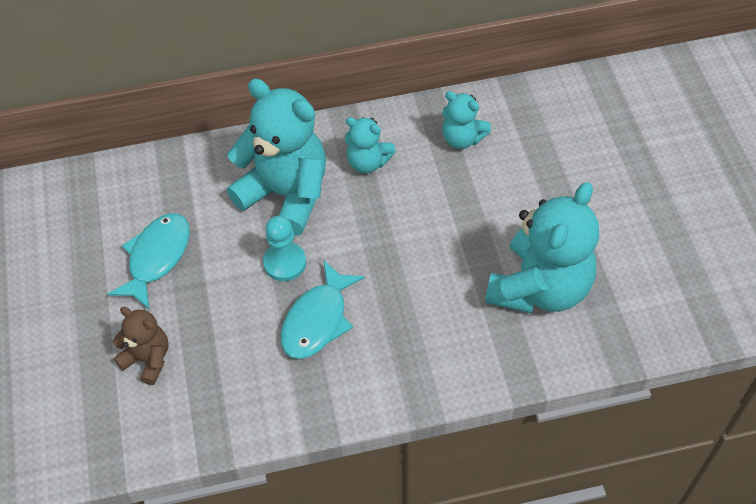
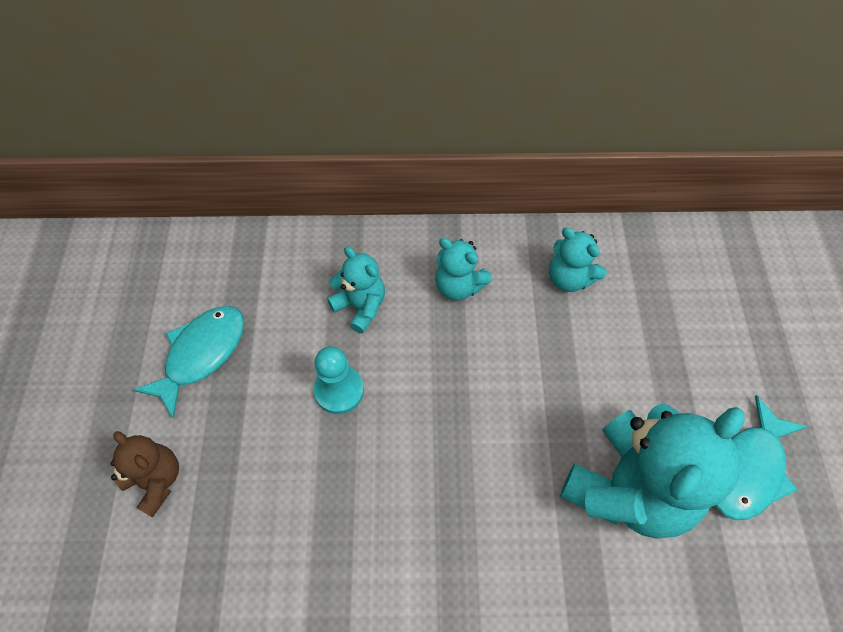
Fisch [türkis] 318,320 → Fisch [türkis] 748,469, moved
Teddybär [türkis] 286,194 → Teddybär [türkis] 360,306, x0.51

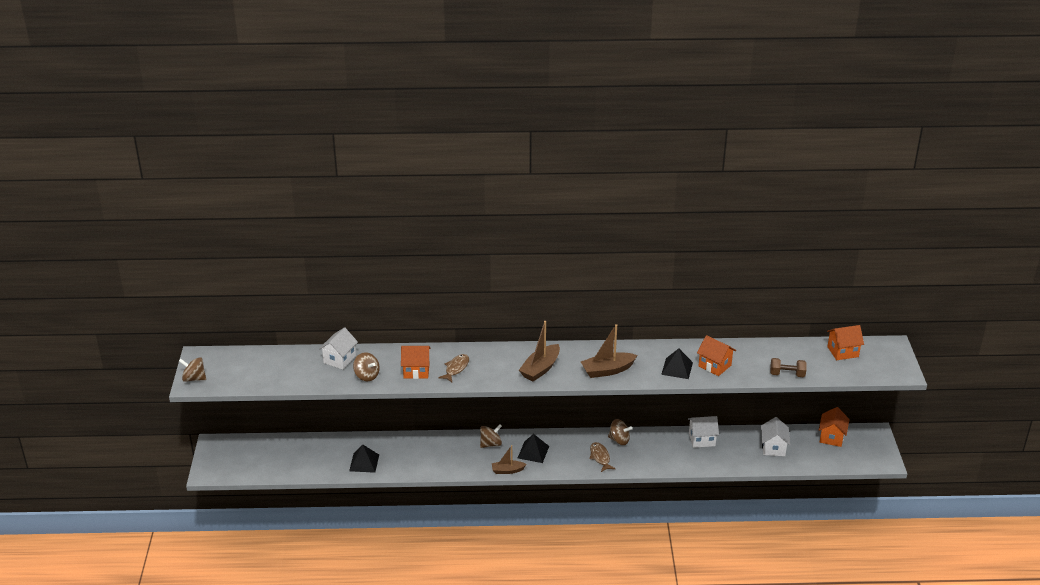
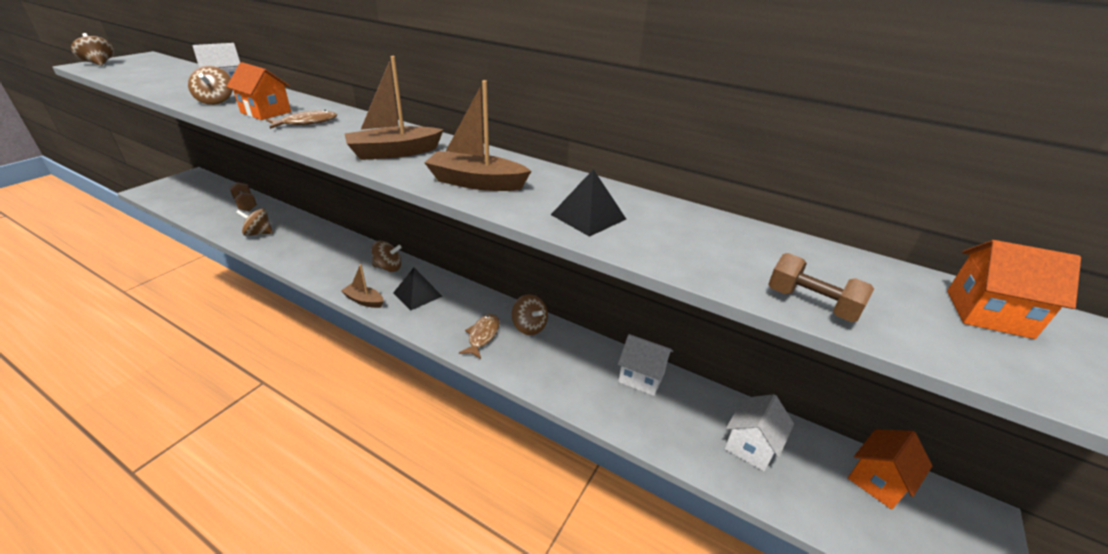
Haus [orange] 714,365 → -
- → Hantel [braun] 245,204
Pyramide [schwarz] 364,462 → Kreisel [braun] 258,233

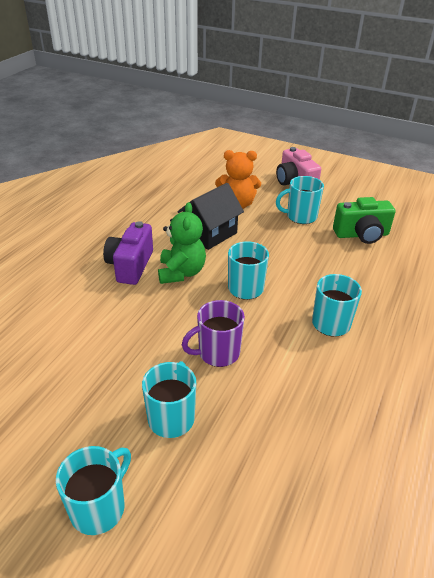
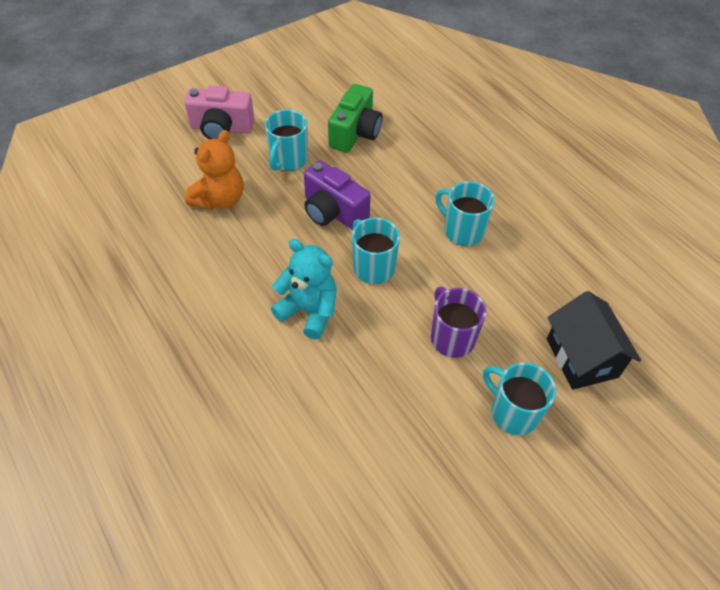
Tasse [türkis] 99,507 → -
Kamera [lila] 130,266 → Kamera [lila] 333,212, moved
Haus [schwarz] 210,234 → Haus [schwarz] 581,358, moved
Teddybär [grün] 181,272 → Teddybär [türkis] 309,311
Tasse [lila] 217,353 → Tasse [lila] 451,337, 150 degrees clockwise

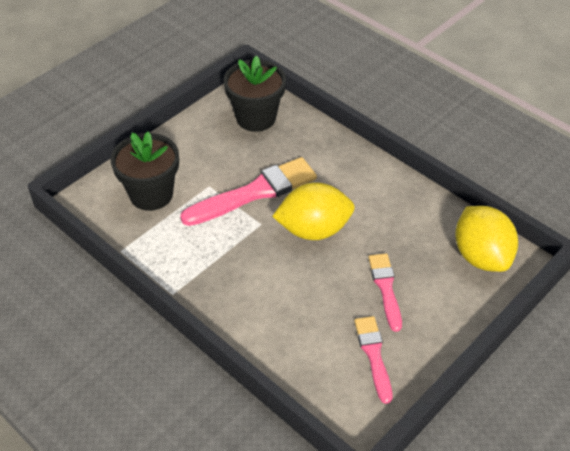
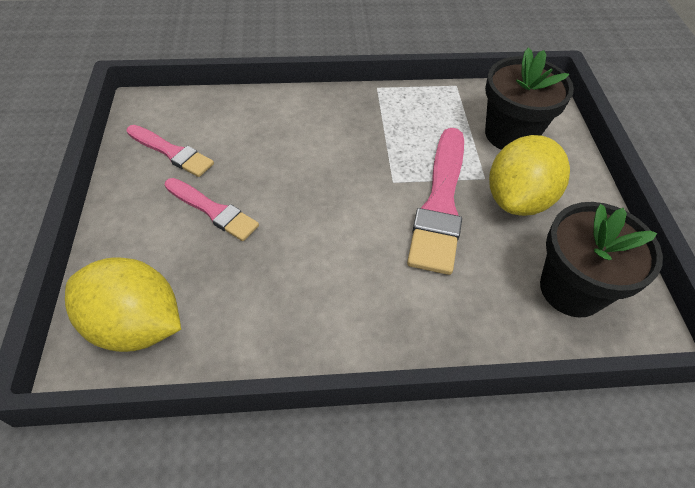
Zitrone [gelb] 313,229 → Zitrone [gelb] 518,199, moved

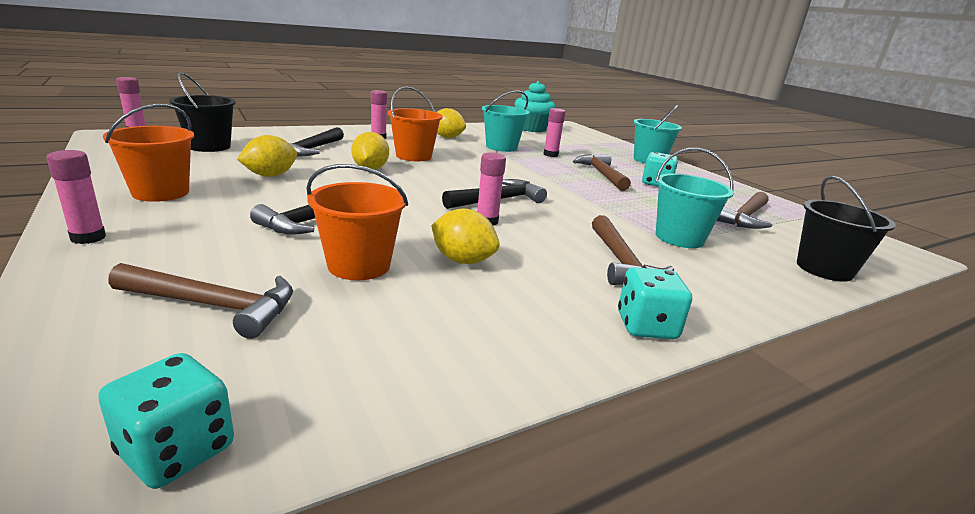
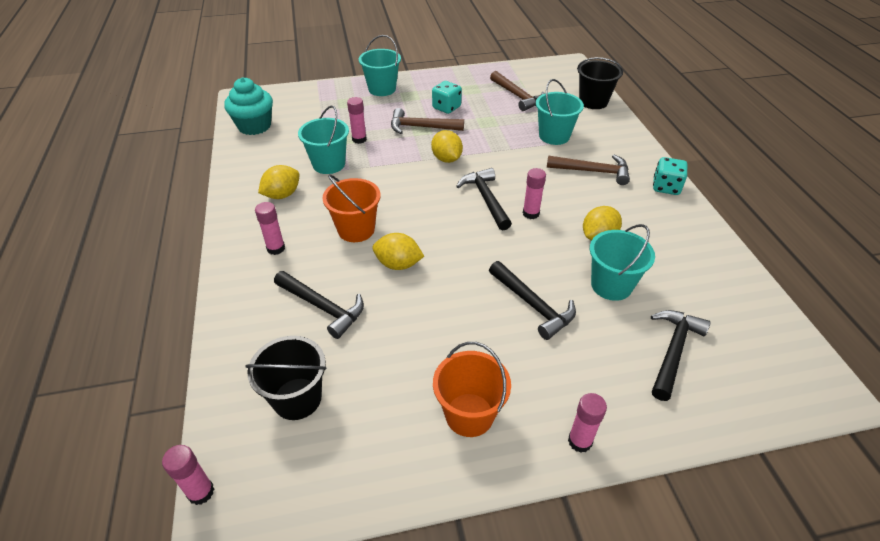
Spielwürfel [türkis] 177,450 → -
Zitrone [gelb] 270,175 → Zitrone [gelb] 446,159, moved
Hammer [braun] 214,306 → Hammer [schwarz] 673,351
Eimer [orange] 359,265 → Eimer [türkis] 611,285

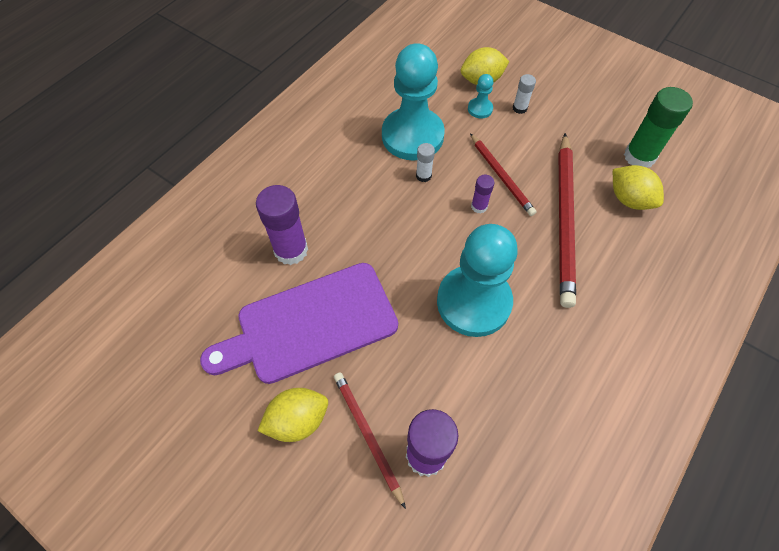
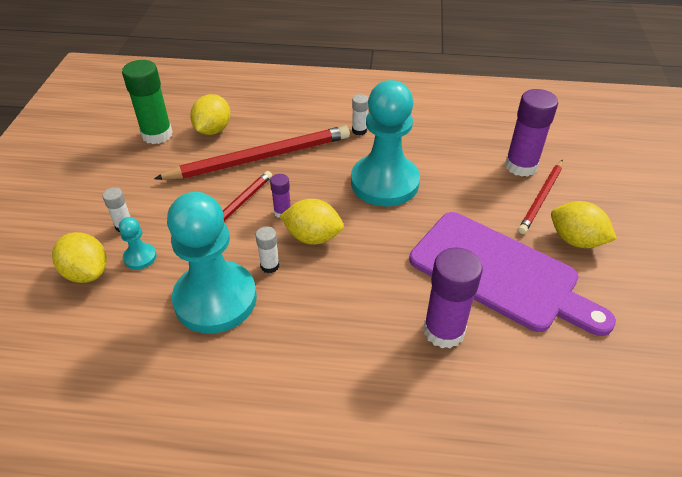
- → Zitrone [gelb] 313,237
- → Klebestift [weiß] 359,130

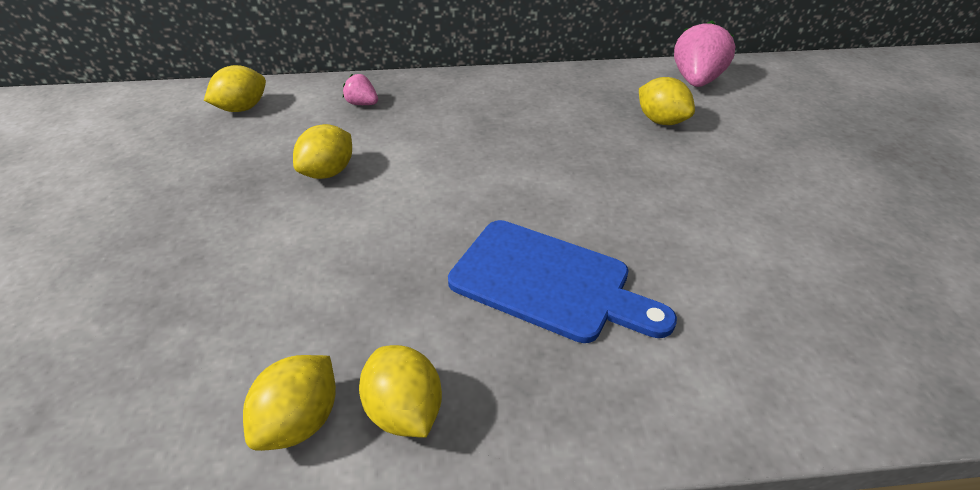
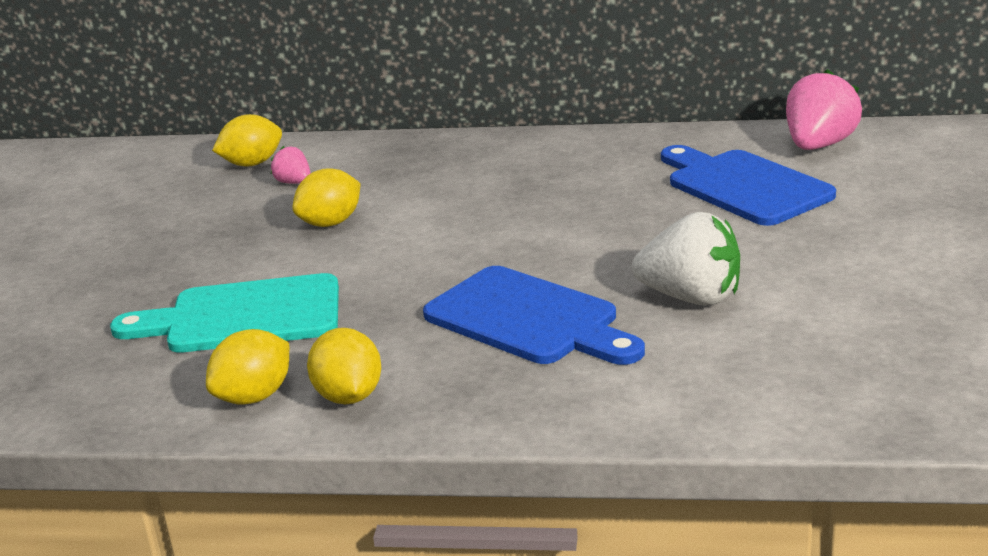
- → Schneidebrett [türkis] 244,316
- → Erdbeere [weiß] 691,298
Erdbeere [rosa] 362,104 → Erdbeere [rosa] 294,183, moved
Zitrone [gelb] 661,121 → Schneidebrett [blau] 743,186

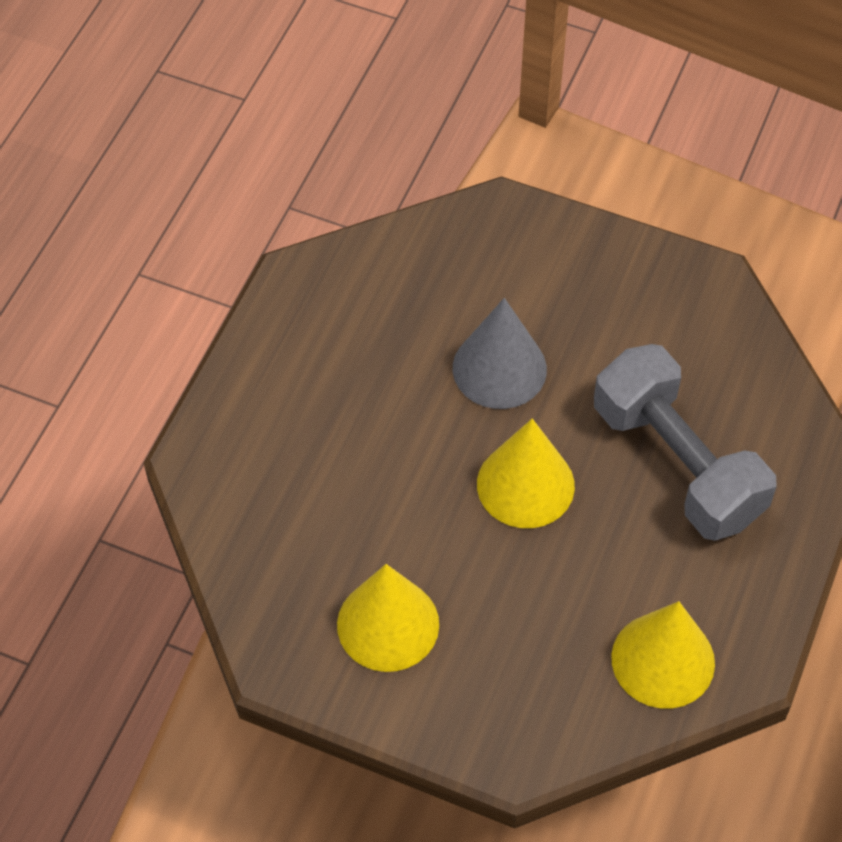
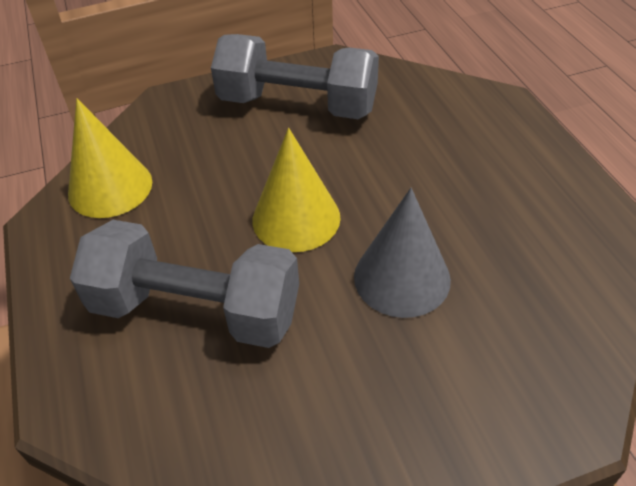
Kegel [gelb] 388,624 → Hantel [grau] 298,105

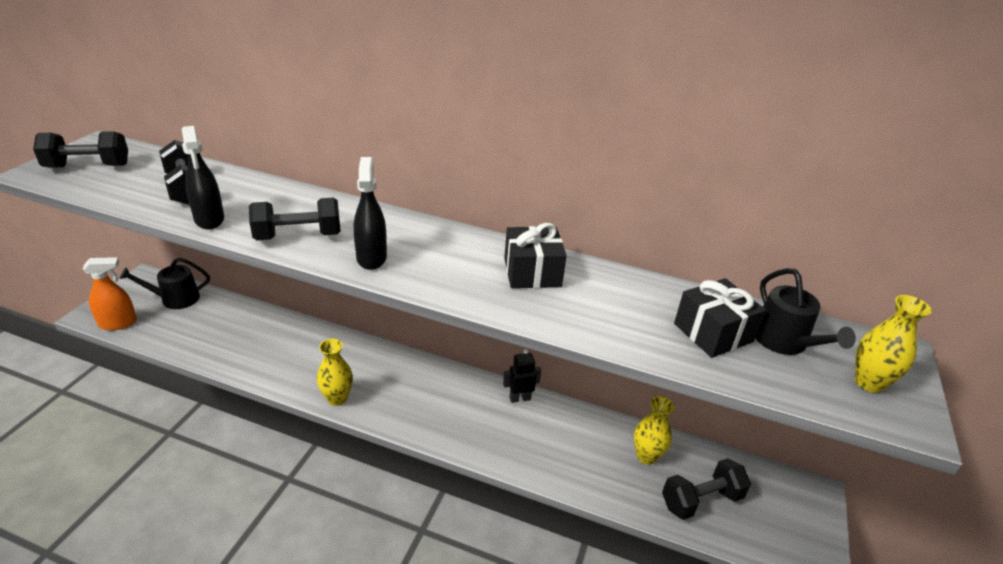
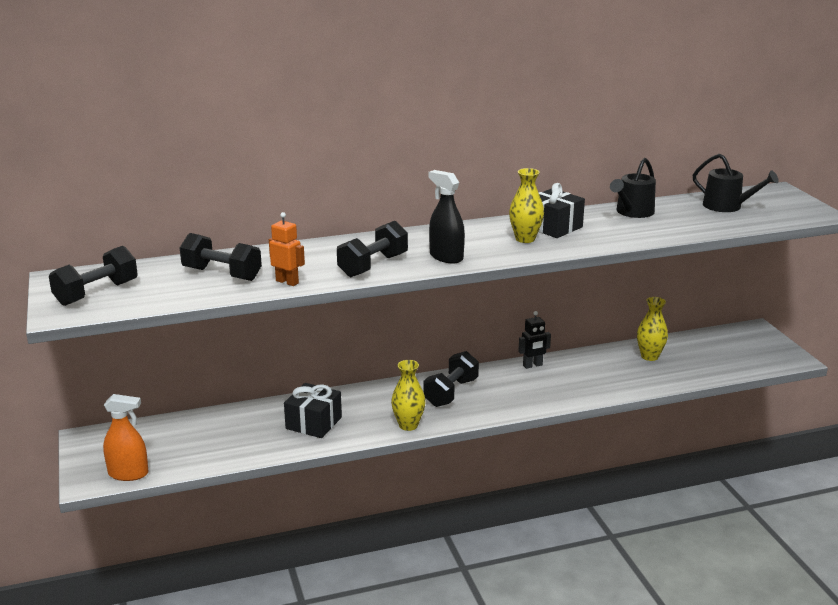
Gießkanne [schwarz] 175,299 → Gießkanne [schwarz] 632,212, moved
Hantel [schwarz] 701,500 → Hantel [schwarz] 451,393, moved
Geschenk [schwarz] 713,333 → Geschenk [schwarz] 314,423, moved
Vase [gelb] 869,383 → Vase [gelb] 525,239, moved
Sprühflasche [schwarz] 209,219 → Roboter [orange] 287,282
Sprühflasche [orange] 118,323 → Sprühflasche [orange] 128,474, 60 degrees clockwise
Roboter [schwarz] 520,398 → Roboter [schwarz] 532,365, 150 degrees counterclockwise

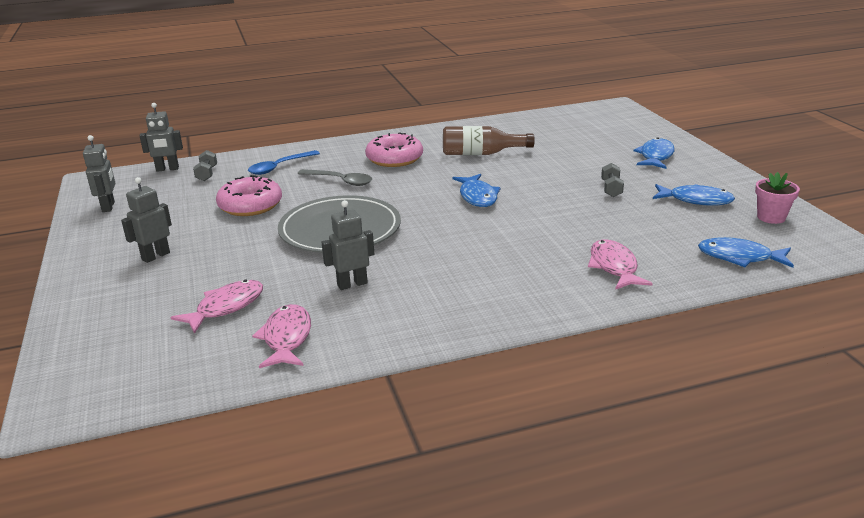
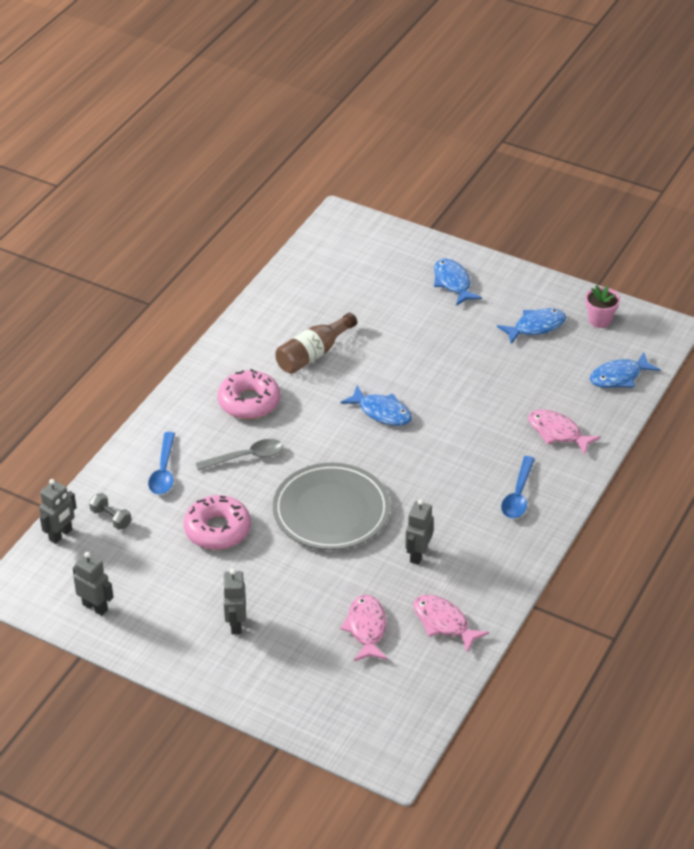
Hantel [grau] 611,189 → -
- → Löffel [blau] 518,495

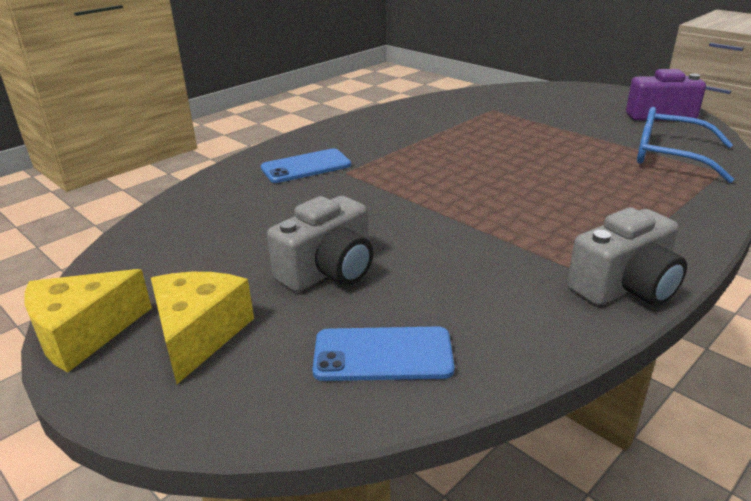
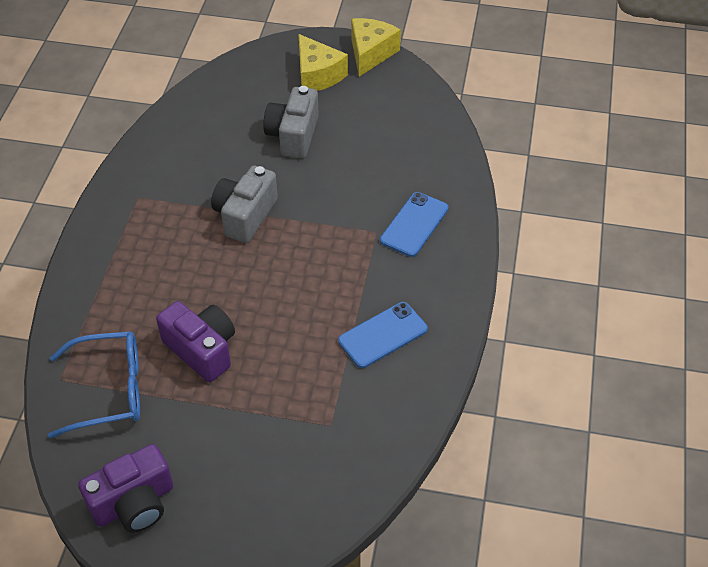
- → Kamera [lila] 202,350
Handy [blau] 383,355 → Handy [blau] 382,335, moved
Kamera [grau] 625,287 → Kamera [grau] 245,215, moved

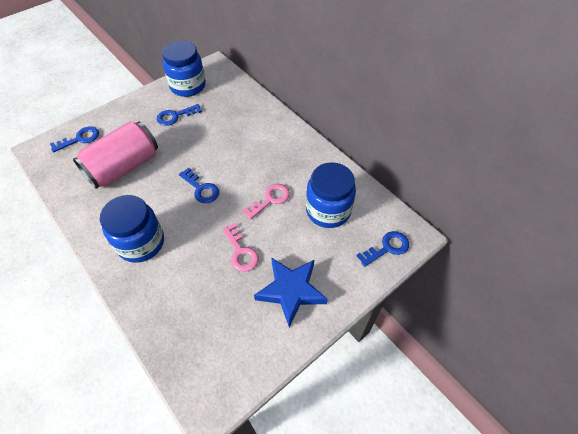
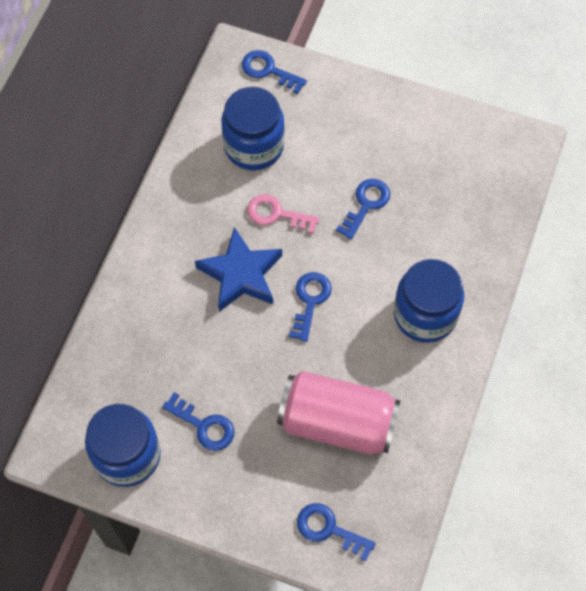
Stern [blau] 291,291 → Stern [blau] 241,274, moved
Schlüssel [rosa] 241,252 → Schlüssel [blau] 366,204

